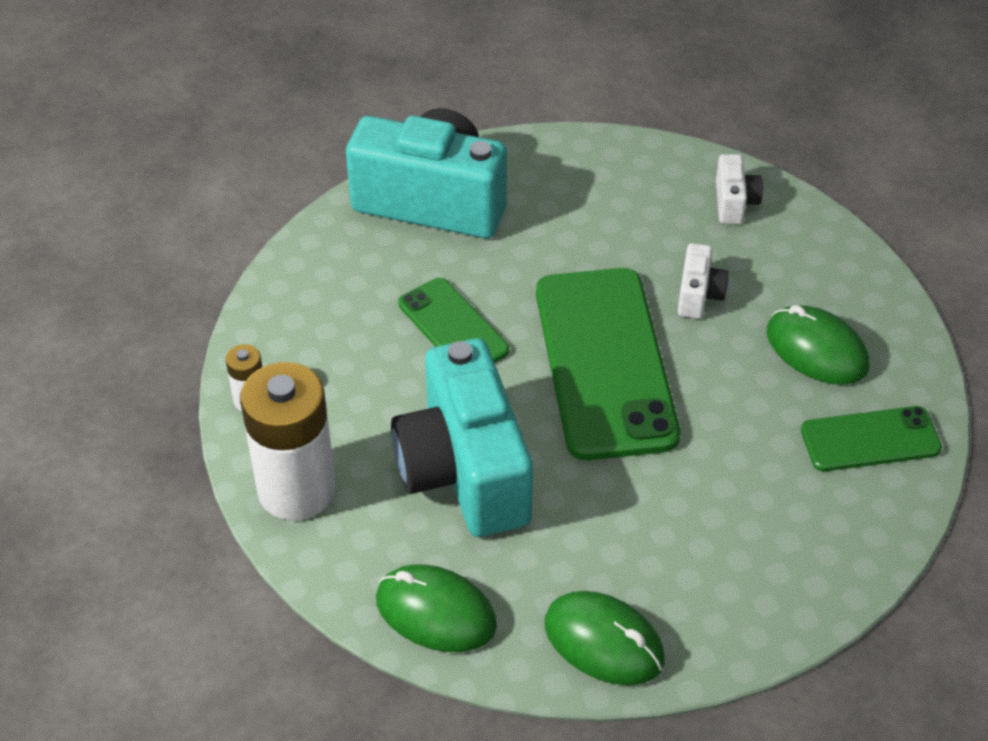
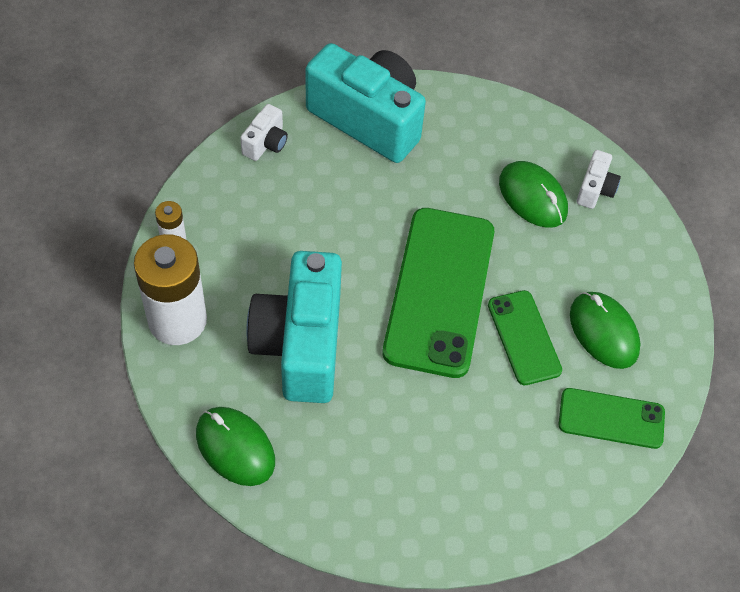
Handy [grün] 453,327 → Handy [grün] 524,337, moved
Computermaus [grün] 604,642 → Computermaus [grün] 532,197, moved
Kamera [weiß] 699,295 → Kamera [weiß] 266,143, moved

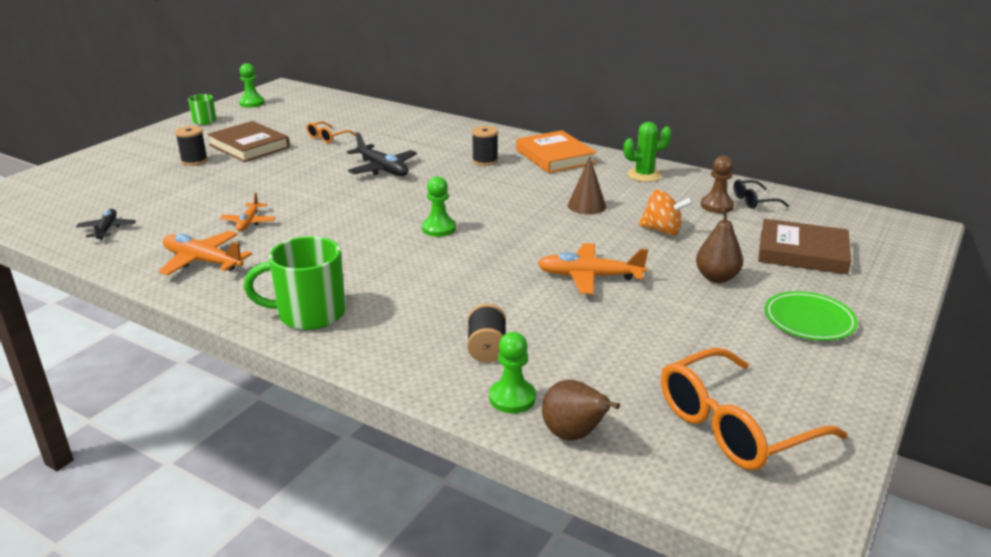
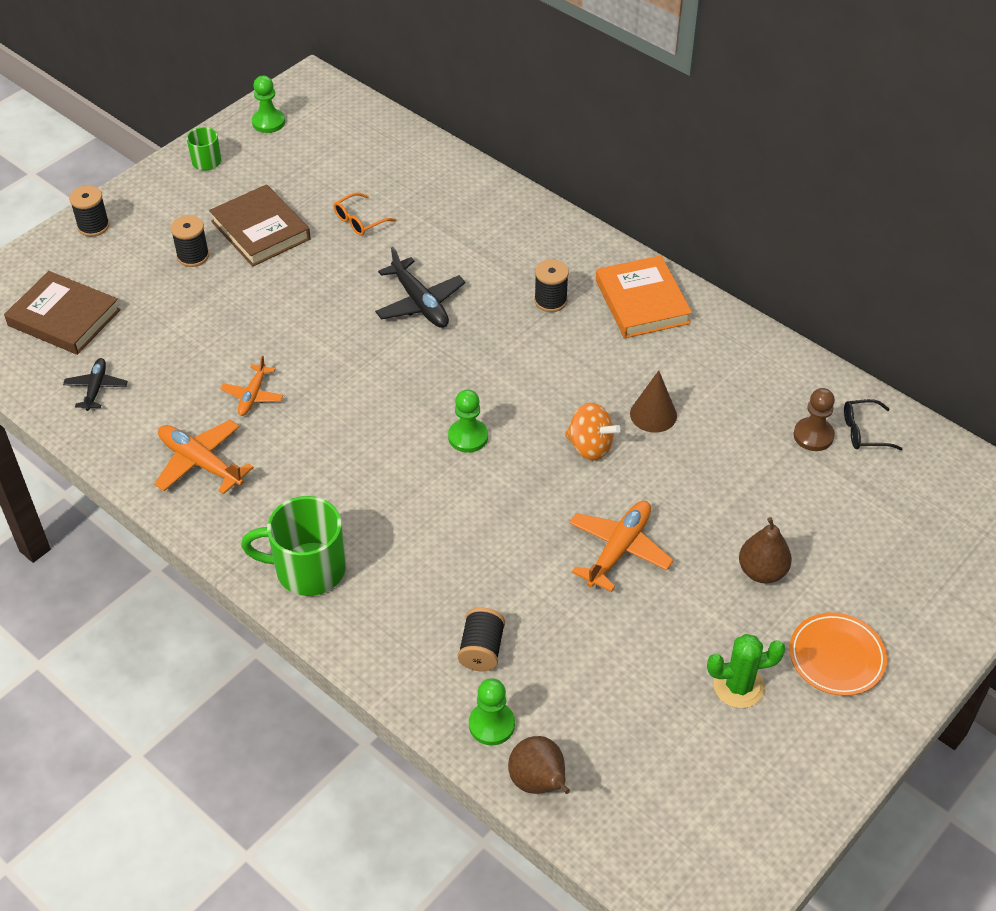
Brille [orange] 733,426 → -
- → Garnrolle [schwarz] 93,226
Kaktus [grün] 644,175 → Kaktus [grün] 739,686, moved
Kreisel [orange] 662,230 → Kreisel [orange] 590,446, moved
Buch [braun] 802,252 → Buch [braun] 64,318, moved
Teller [grün] 809,320 → Teller [orange] 836,657
Flugzeug [orange] 589,277 → Flugzeug [orange] 619,549, 105 degrees clockwise

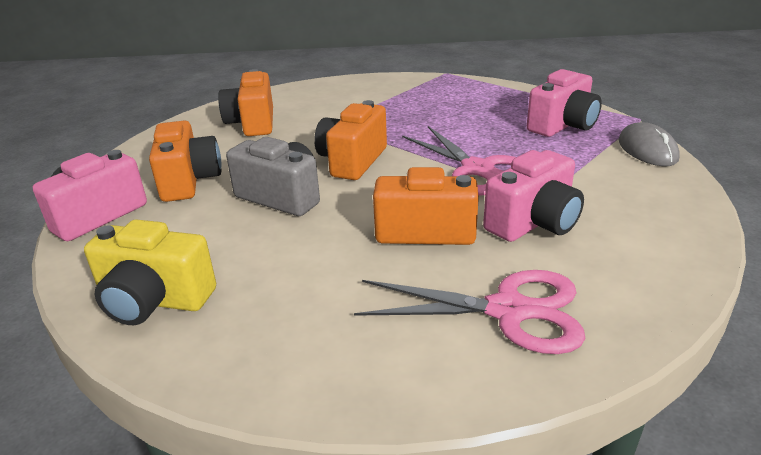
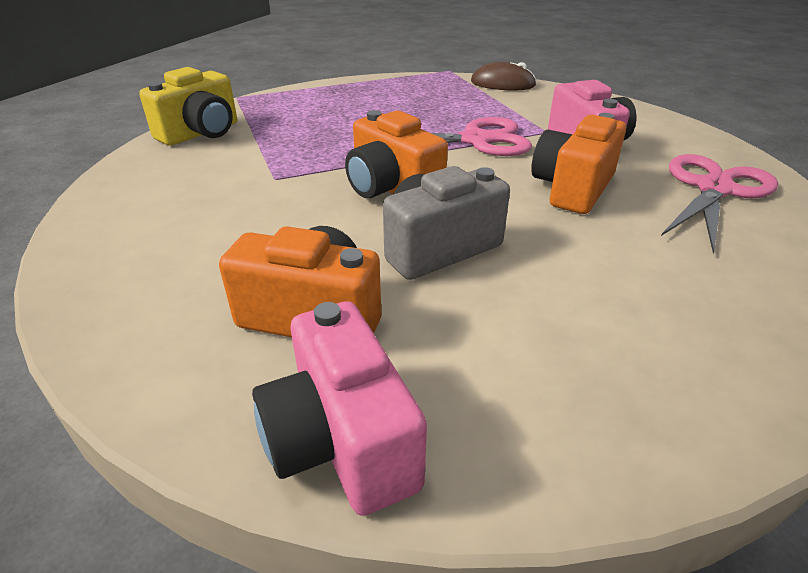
Kamera [orange] 252,123 → -
Kamera [rosa] 563,125 → -
Kamera [gelb] 154,300 → Kamera [gelb] 201,133, moved
Computermaus [grau] 647,150 → Computermaus [braun] 502,84

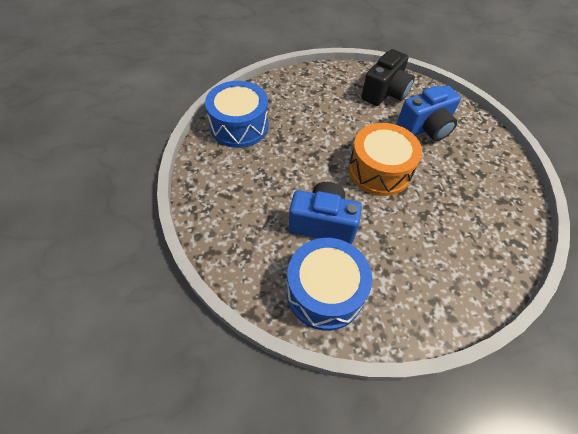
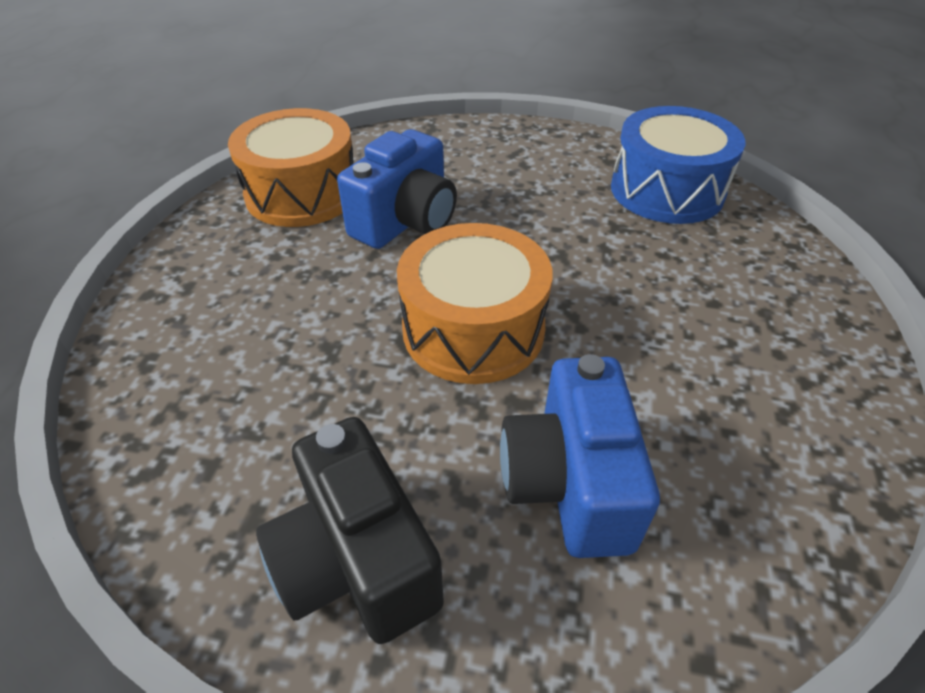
Kamera [schwarz] 385,93 → Kamera [schwarz] 357,561, moved
Trommel [blau] 324,292 → Trommel [orange] 302,193

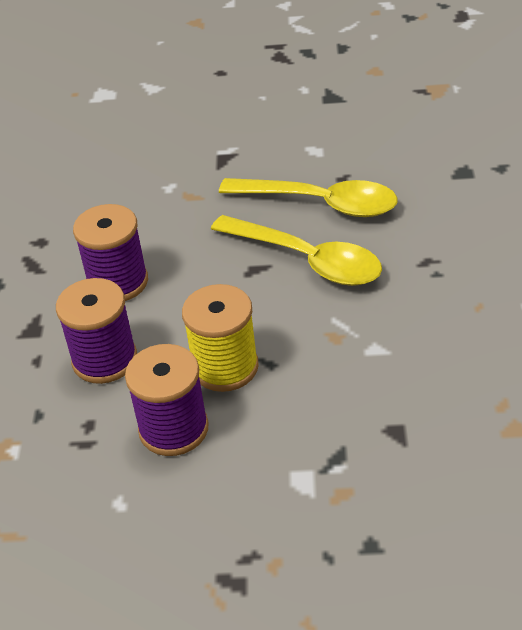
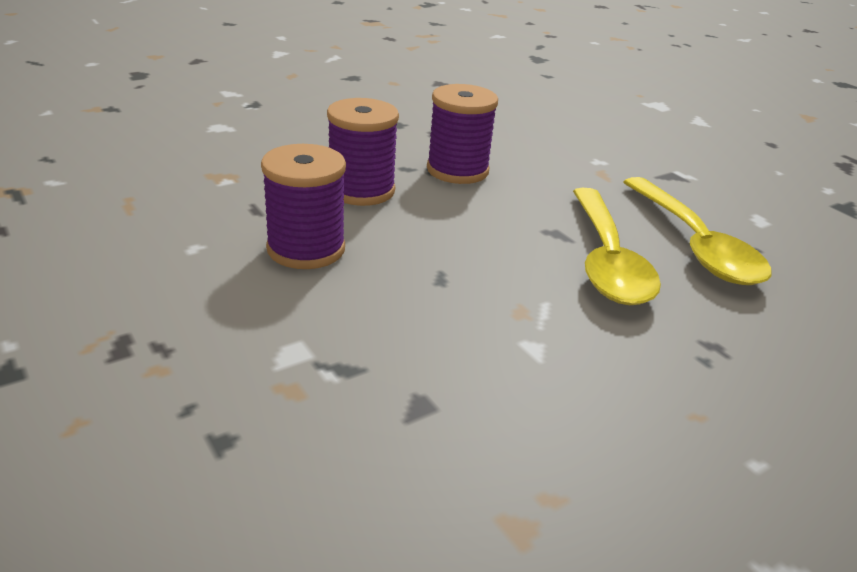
Garnrolle [gelb] 225,367 → -

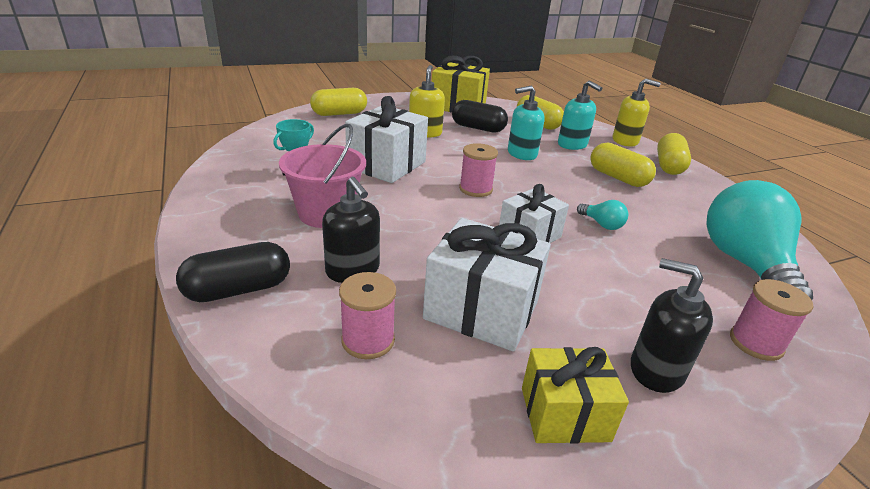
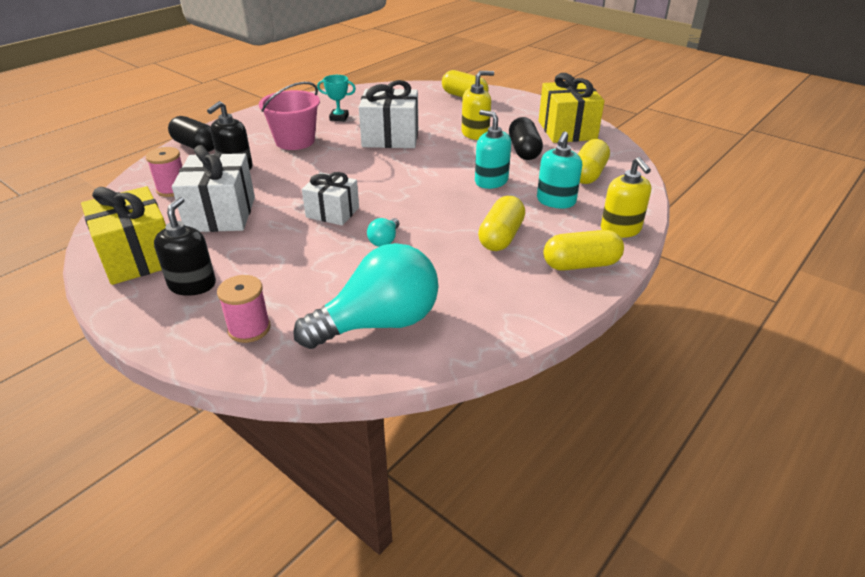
Garnrolle [rosa] 475,189 → -
Geschenk [gelb] 564,414 → Geschenk [gelb] 138,257, x1.55

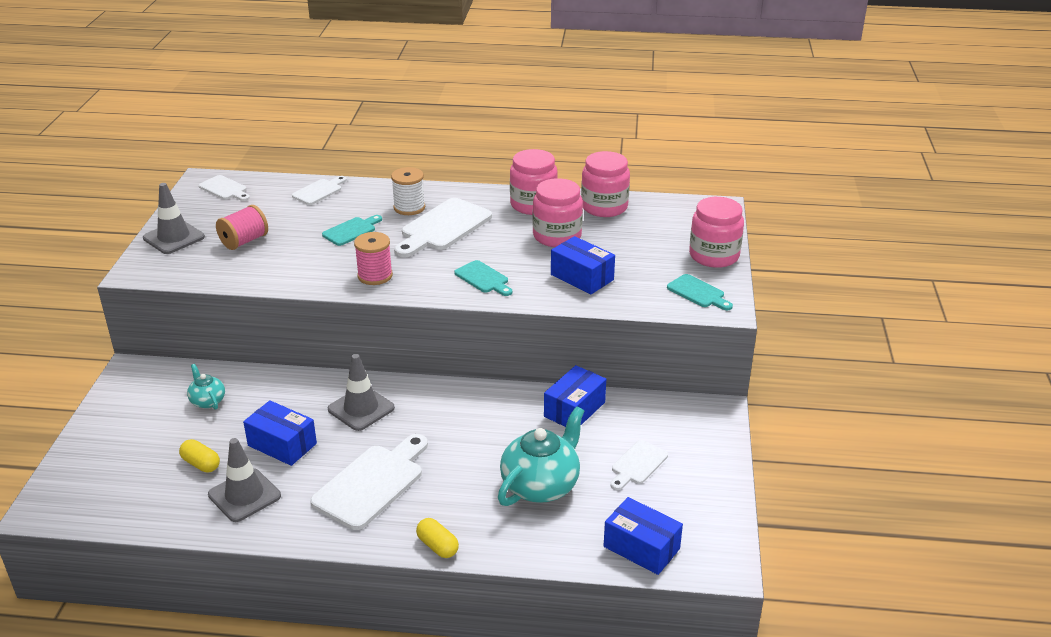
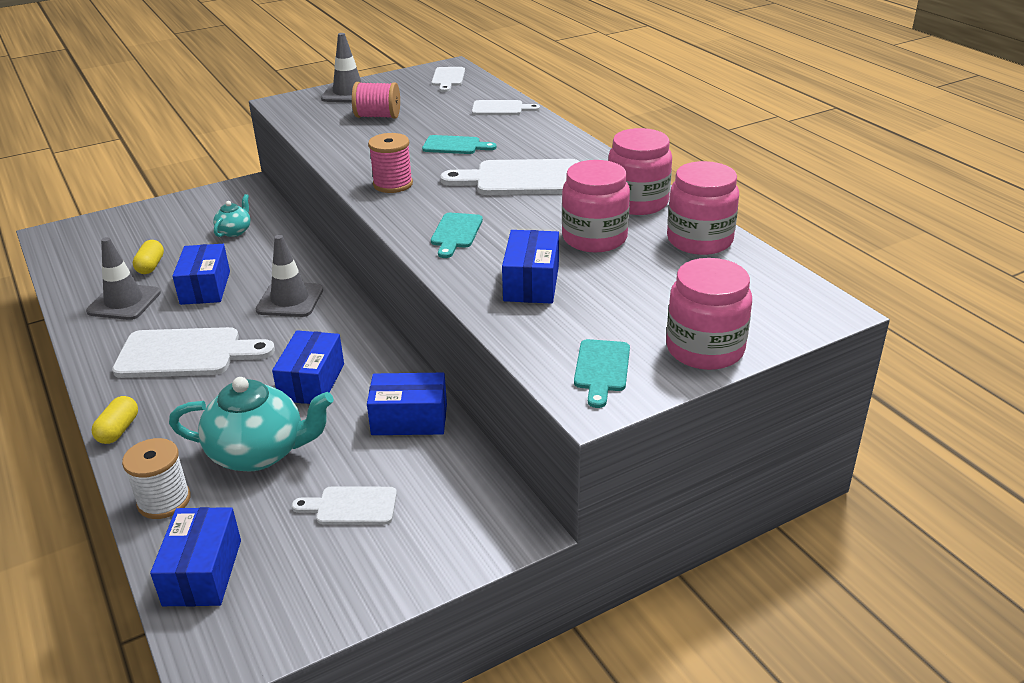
- → Schachtel [blau] 312,382
Garnrolle [weiß] 409,207 → Garnrolle [weiß] 164,501, moved

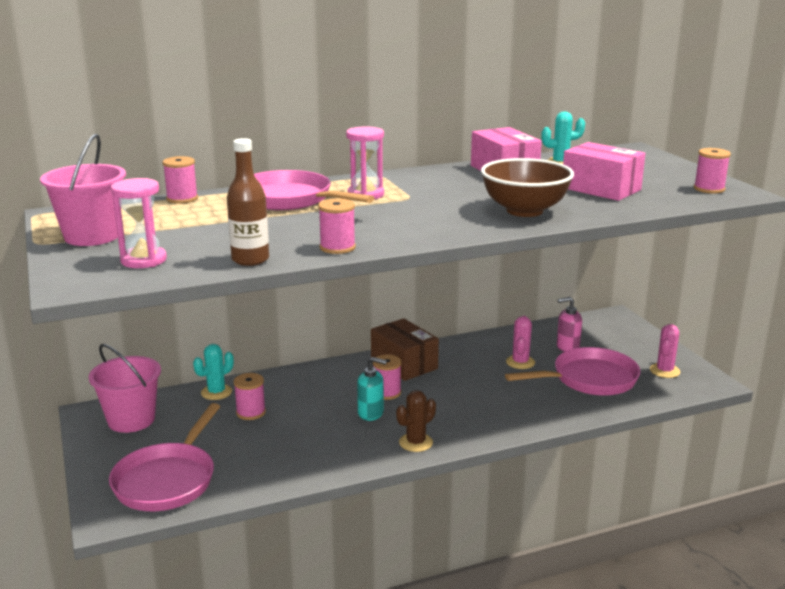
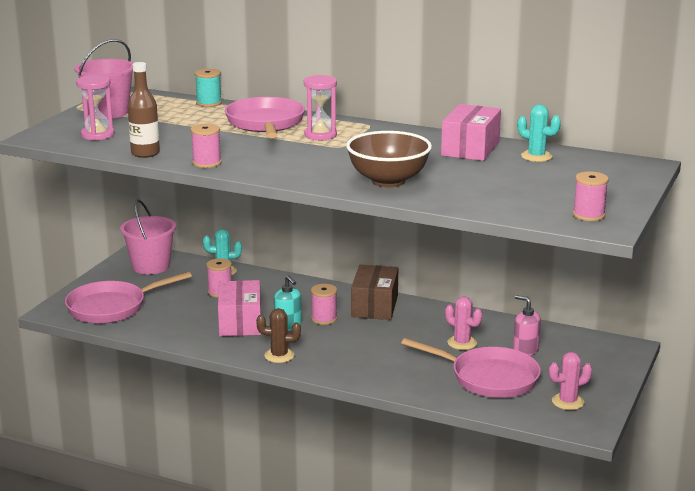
Schachtel [rosa] 601,189 → Schachtel [rosa] 240,322, moved
Garnrolle [rosa] 182,199 → Garnrolle [türkis] 209,103
Kaktus [rosa] 520,362 → Kaktus [rosa] 462,343, 75 degrees clockwise

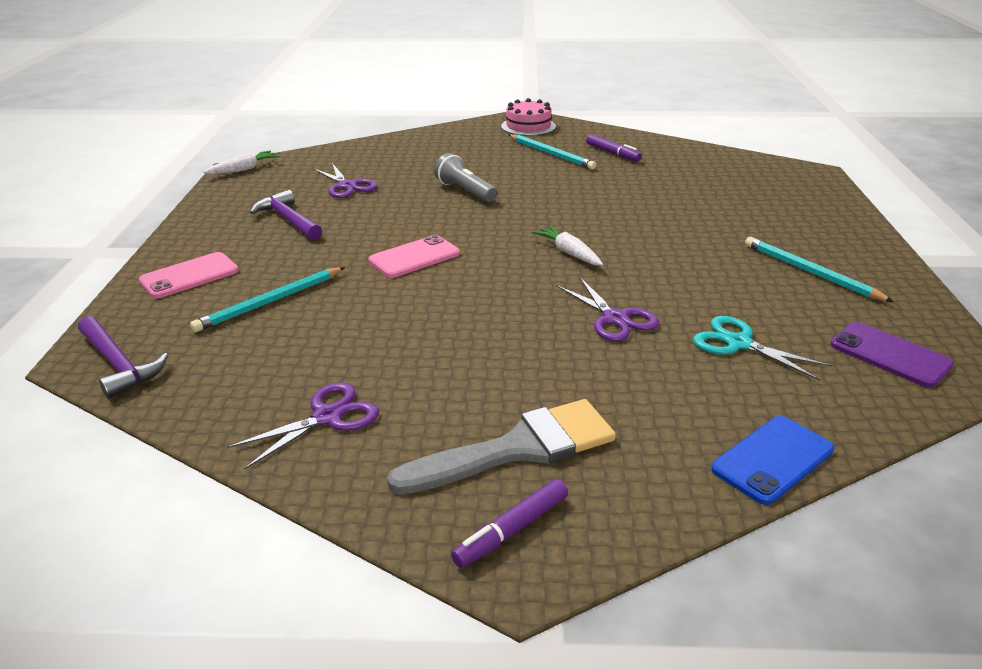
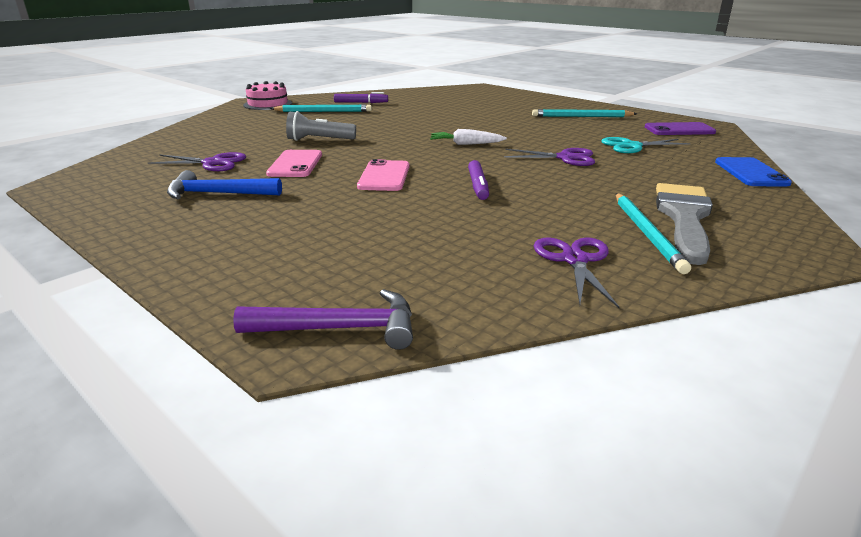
Karotte [weiß] 244,169 → -
Handy [rosa] 189,276 → Handy [rosa] 295,164, moved
Bleistift [türkis] 270,302 → Bleistift [türkis] 646,233, moved
Filzstift [lila] 511,530 → Filzstift [lila] 478,186, moved
Hammer [lila] 288,220 → Hammer [blau] 218,194

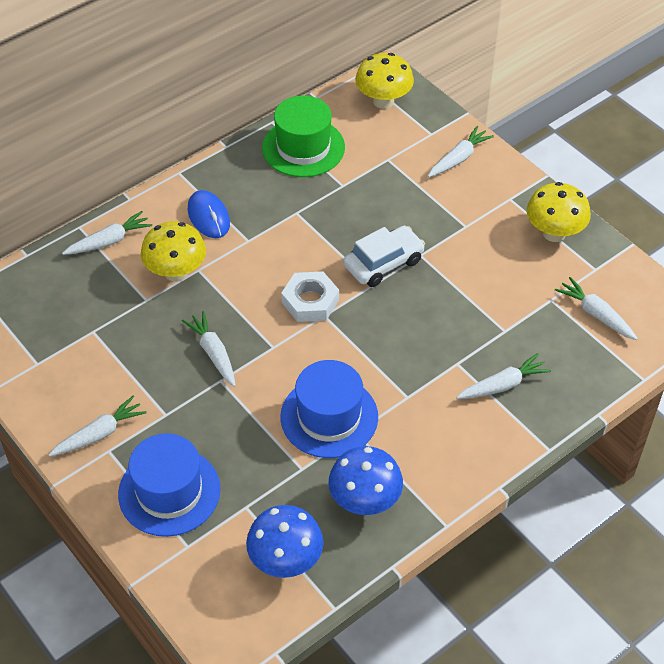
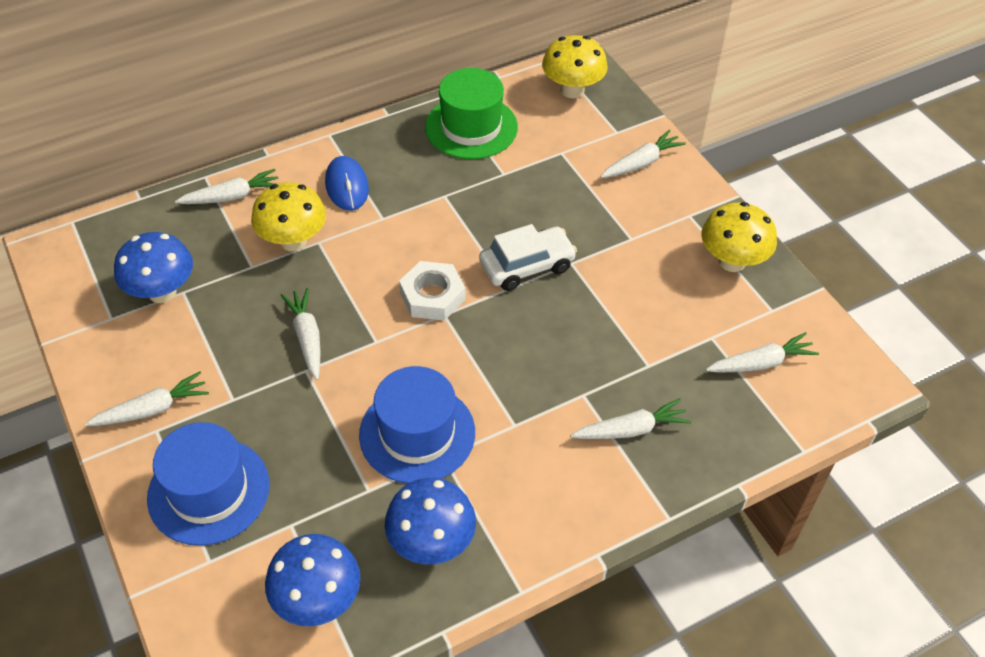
- → Pilz [blau] 162,292
Karotte [weiß] 595,314 → Karotte [weiß] 761,363, 105 degrees clockwise

